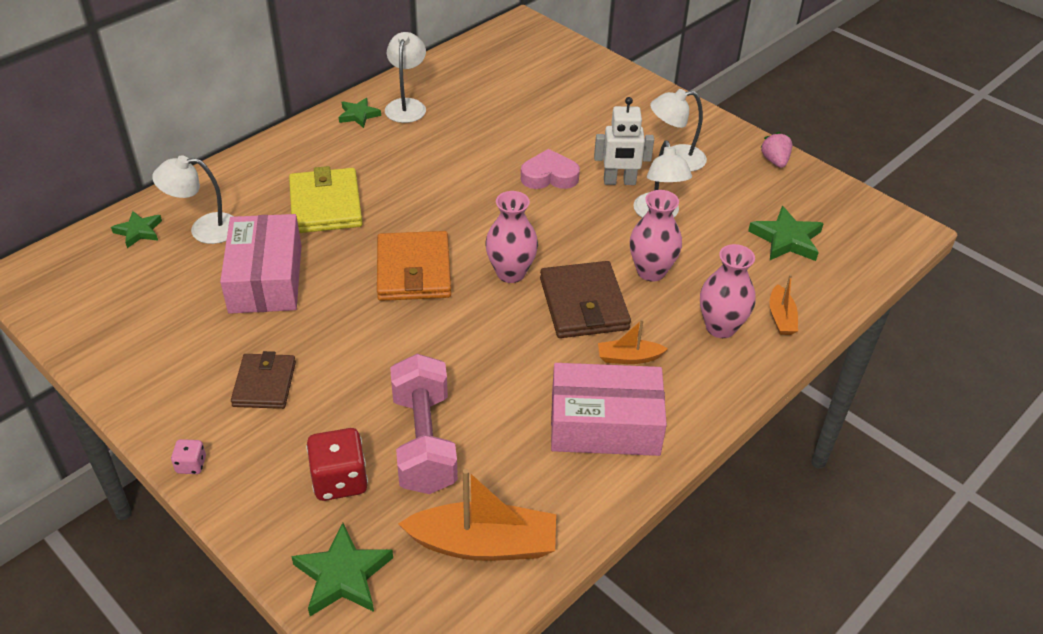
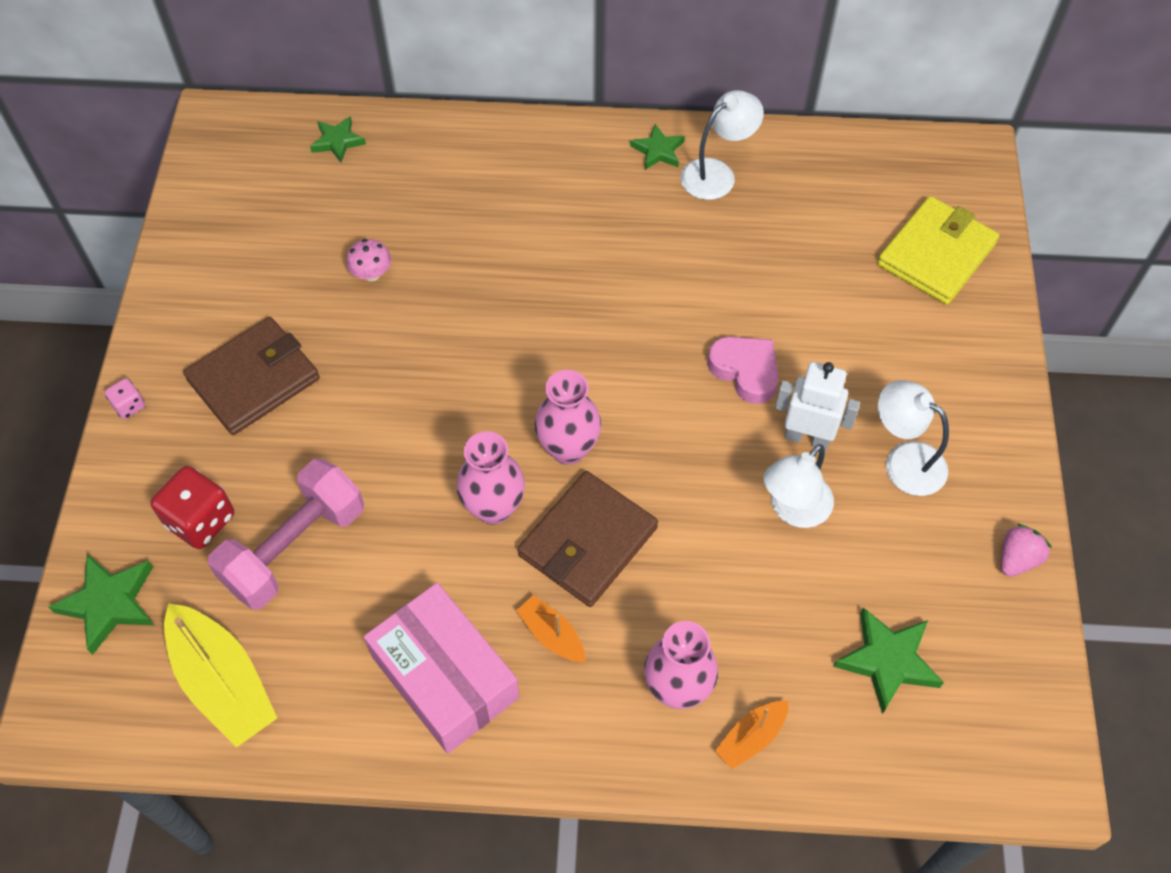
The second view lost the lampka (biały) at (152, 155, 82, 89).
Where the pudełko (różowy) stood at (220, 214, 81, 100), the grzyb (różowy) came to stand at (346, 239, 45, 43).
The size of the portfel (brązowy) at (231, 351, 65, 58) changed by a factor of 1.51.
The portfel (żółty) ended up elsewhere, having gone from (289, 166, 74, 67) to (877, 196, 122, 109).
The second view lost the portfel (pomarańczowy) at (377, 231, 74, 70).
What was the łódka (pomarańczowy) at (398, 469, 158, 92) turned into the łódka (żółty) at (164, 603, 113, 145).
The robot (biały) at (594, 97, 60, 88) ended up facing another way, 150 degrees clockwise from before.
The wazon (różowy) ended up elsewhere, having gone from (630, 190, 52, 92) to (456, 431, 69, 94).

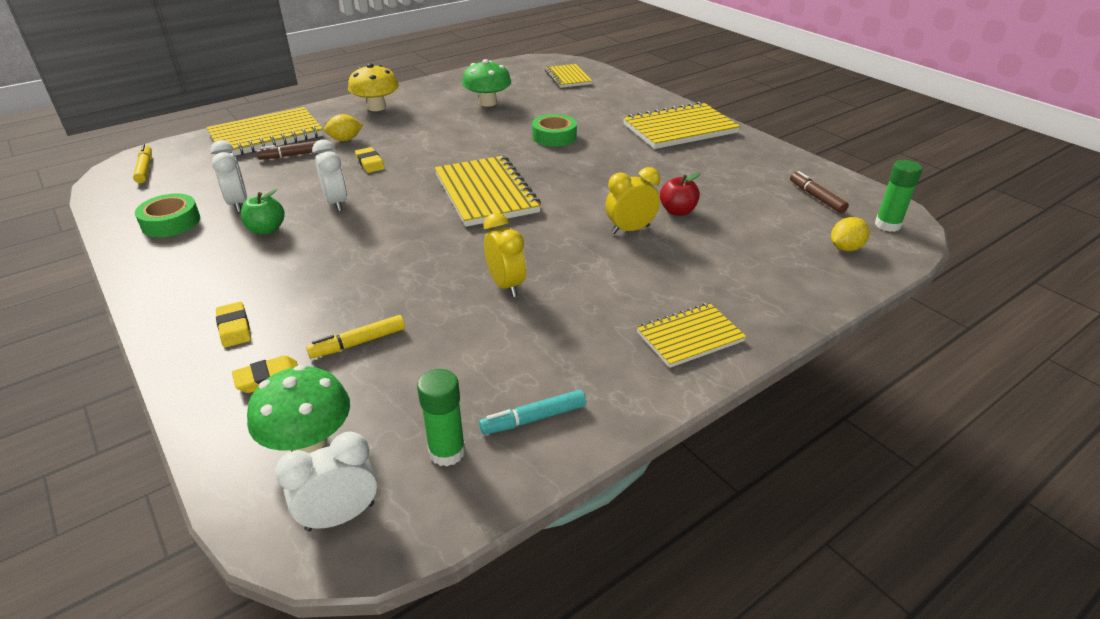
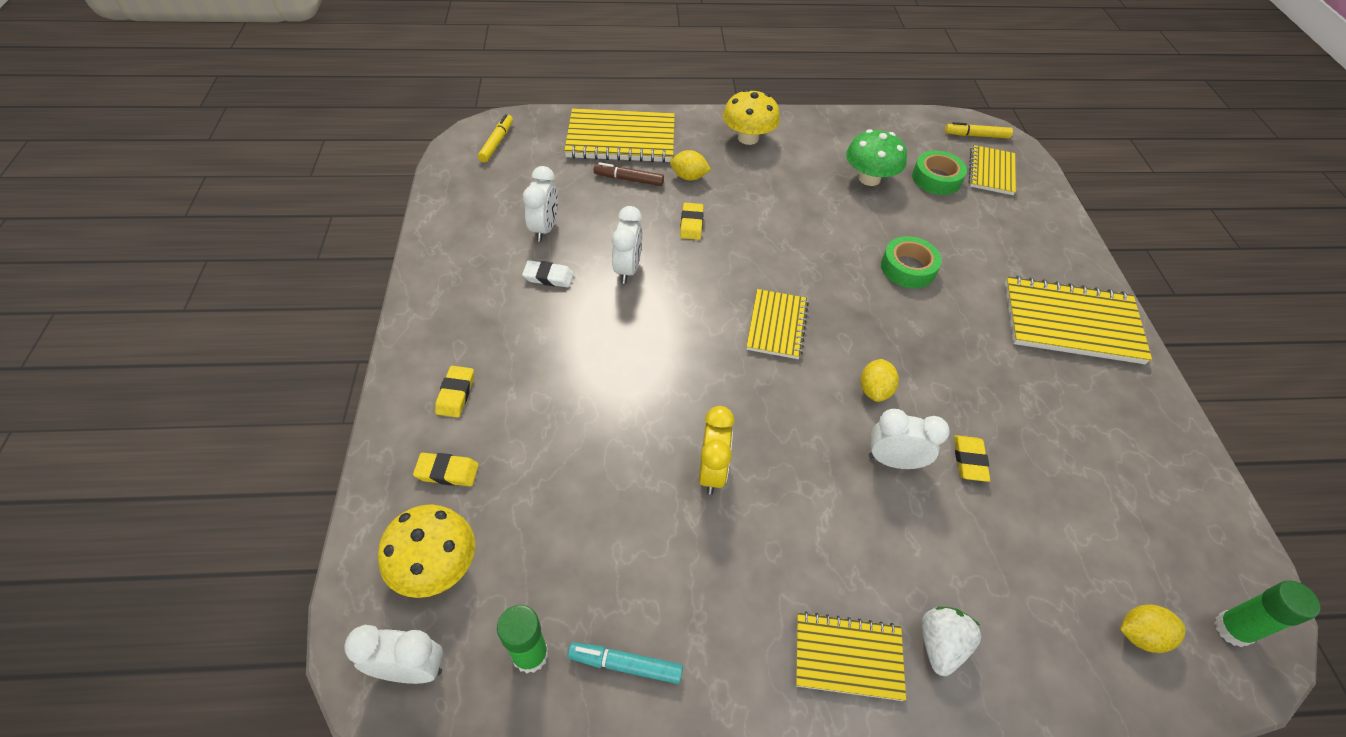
The taśma klejąca (zielony) ended up elsewhere, having gone from (135, 193, 65, 44) to (912, 151, 55, 44).
Where the jabłko (zielony) stood at (241, 189, 44, 45), the gumka do mazania (biały) came to stand at (522, 260, 52, 28).
What was the grzyb (zielony) at (247, 365, 103, 89) turned into the grzyb (żółty) at (378, 504, 97, 94).
The flamaster (żółty) ended up elsewhere, having gone from (306, 315, 99, 44) to (945, 122, 68, 17).
The size of the zeszyt (żółty) at (435, 155, 106, 72) changed by a factor of 0.60.
What was the budzik (żółty) at (606, 167, 54, 67) turned into the budzik (biały) at (869, 409, 81, 60).
Where the jabłko (czerwony) stood at (660, 173, 40, 43), the gumka do mazania (żółty) came to stand at (954, 435, 36, 47).
The second view lost the flamaster (brązowy) at (790, 171, 59, 42).
The second view gained the cytryna (żółty) at (861, 359, 38, 43).
The second view gained the truskawka (biały) at (921, 607, 60, 69).

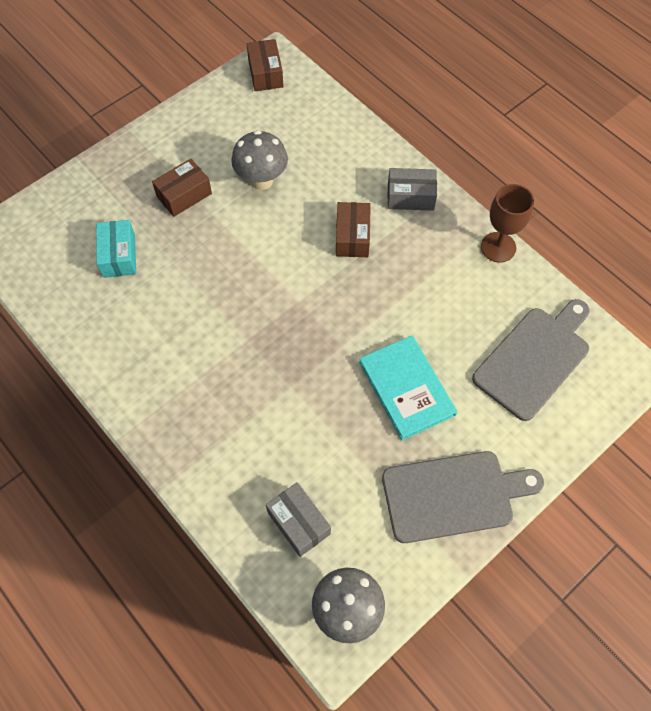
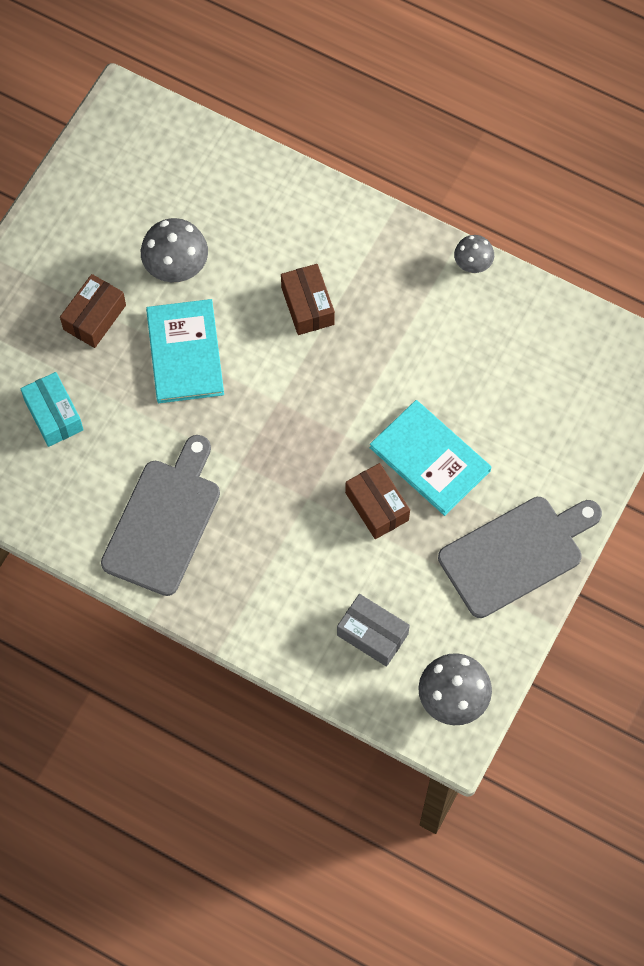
The pudełko (brązowy) ended up elsewhere, having gone from (247, 39, 37, 52) to (345, 463, 65, 76).
The second view lost the pudełko (szary) at (387, 168, 50, 43).
The deska do krojenia (szary) ended up elsewhere, having gone from (472, 299, 118, 122) to (101, 435, 119, 161).
Where the kielich (brązowy) stood at (481, 184, 53, 79), the grzyb (szary) came to stand at (454, 235, 40, 38).
The second view gained the książka (turkusowy) at (146, 299, 78, 104).

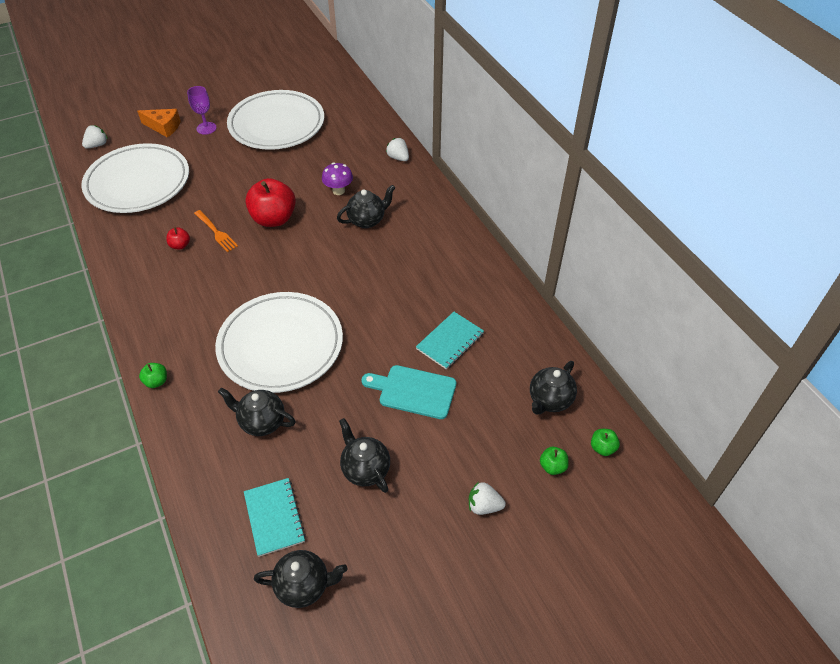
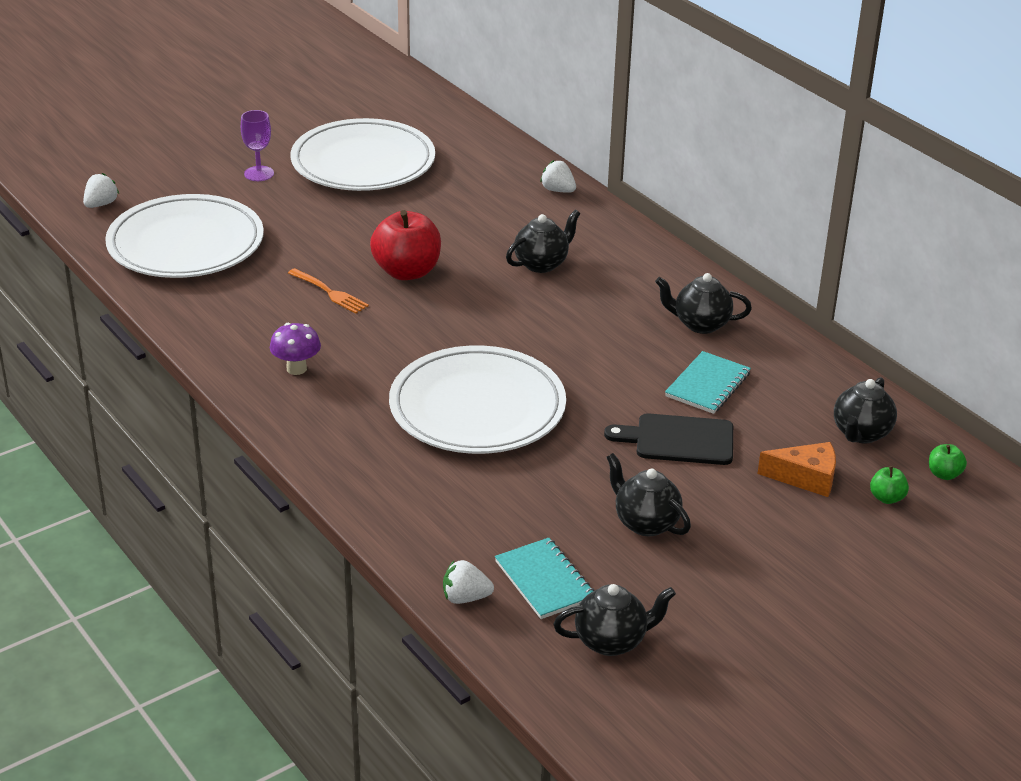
The ser (pomarańczowy) ended up elsewhere, having gone from (137, 109, 44, 29) to (758, 442, 78, 55).
The second view lost the jabłko (zielony) at (139, 363, 28, 25).
The second view lost the jabłko (czerwony) at (166, 227, 24, 22).
The imbryk (czarny) ended up elsewhere, having gone from (218, 388, 78, 48) to (655, 273, 97, 61).
The grzyb (fioletowy) ended up elsewhere, having gone from (322, 163, 31, 32) to (270, 323, 51, 52).
What was the deska do krojenia (turkusowy) at (361, 365, 95, 54) turned into the deska do krojenia (czarny) at (604, 413, 129, 52).
The truskawka (biały) ended up elsewhere, having gone from (469, 482, 37, 33) to (443, 560, 51, 44).

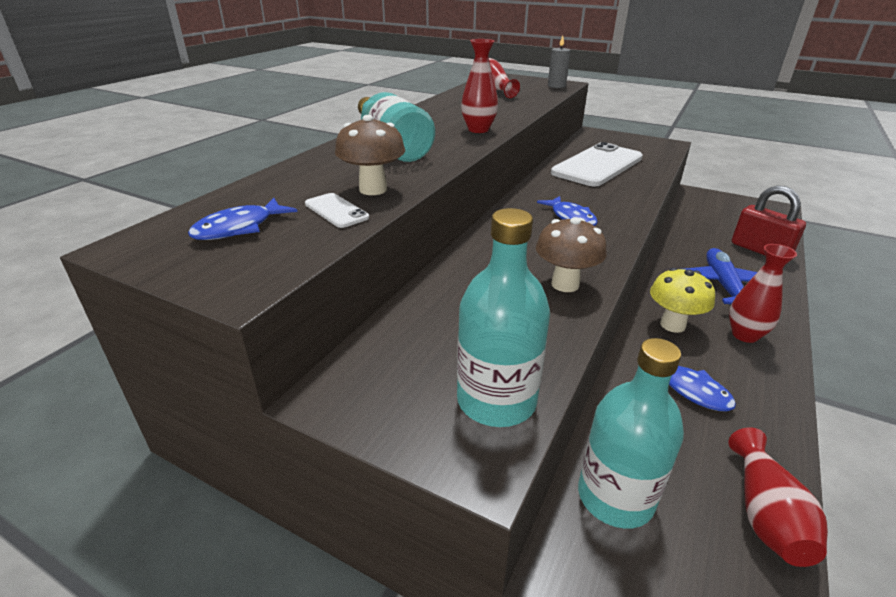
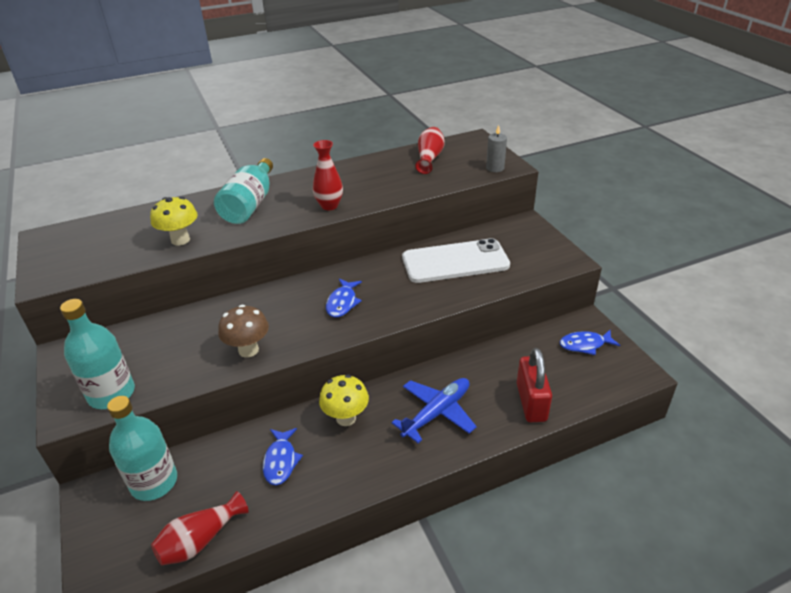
The ryba (niebieski) ended up elsewhere, having gone from (188, 198, 109, 42) to (560, 330, 60, 25).
The second view lost the telefon (biały) at (305, 193, 64, 35).
What was the grzyb (brązowy) at (335, 115, 70, 80) turned into the grzyb (żółty) at (150, 197, 48, 49).
The second view lost the wazon (czerwony) at (729, 244, 68, 99).

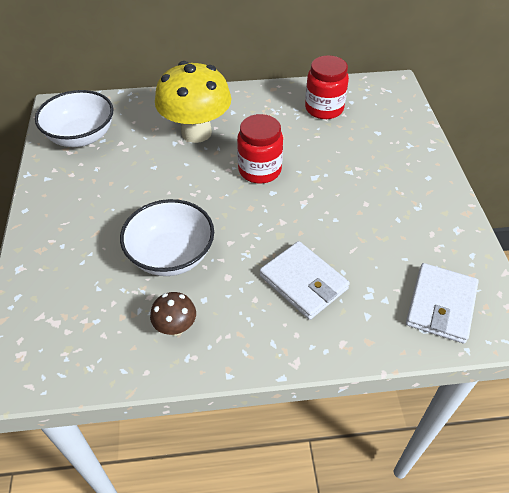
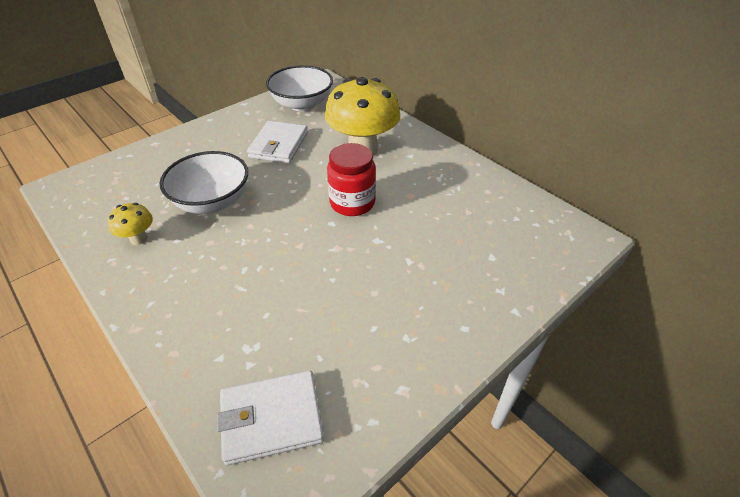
What was the grzyb (brązowy) at (150, 292, 46, 44) turned into the grzyb (żółty) at (108, 203, 45, 42).
The portfel (biały) ended up elsewhere, having gone from (260, 241, 90, 79) to (247, 121, 61, 42).
The second view lost the słoik (czerwony) at (305, 55, 44, 64).

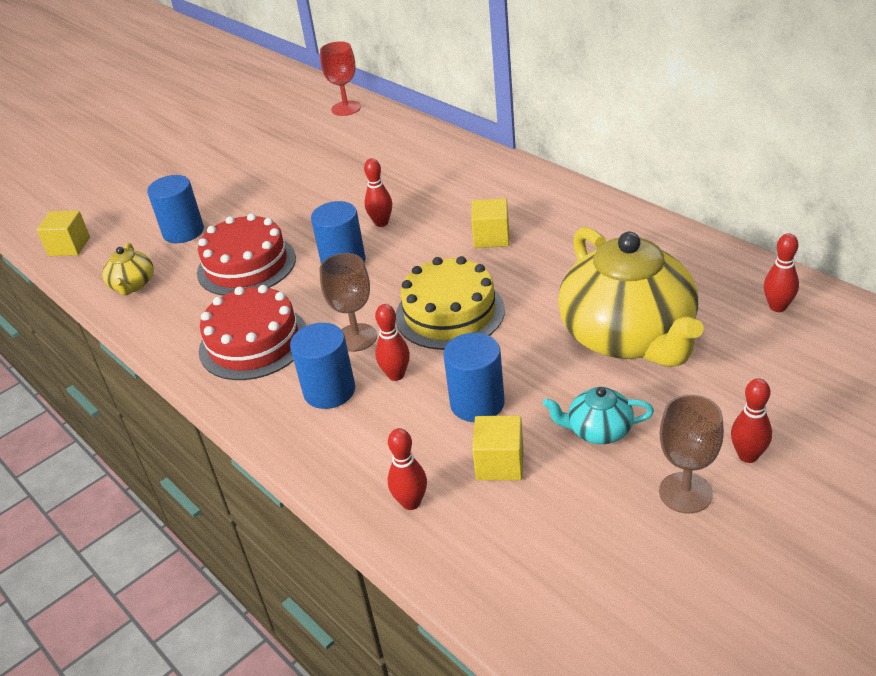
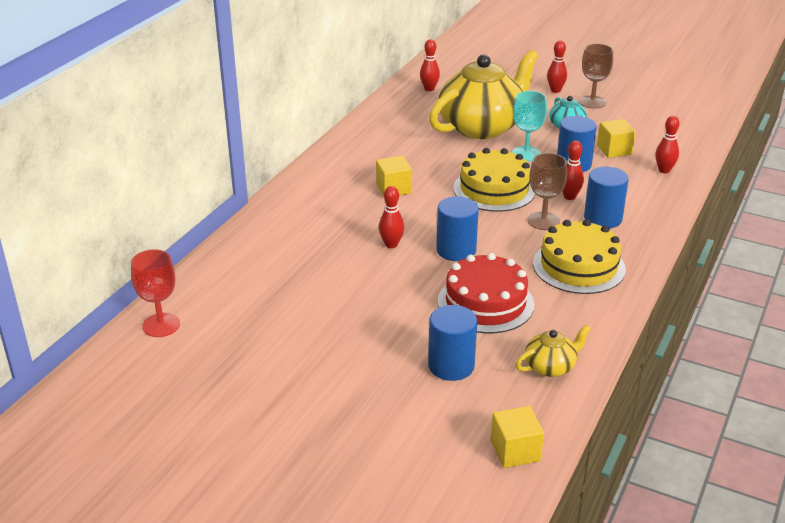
What was the tort (czerwony) at (199, 285, 108, 95) turned into the tort (żółty) at (533, 219, 93, 75).
The second view gained the kielich (turkusowy) at (512, 91, 35, 70).

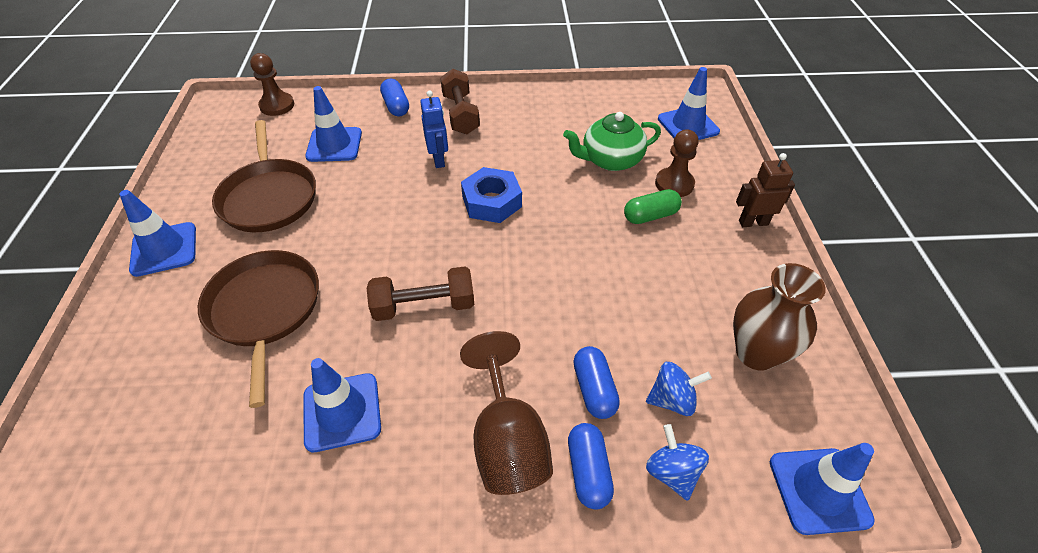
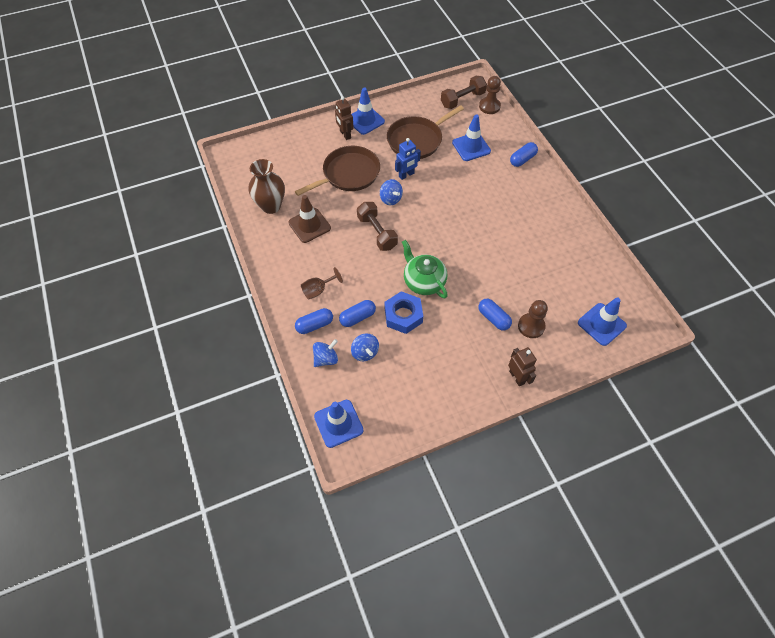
What was the pachołek (niebieski) at (304, 358, 77, 94) turned into the pachołek (brązowy) at (288, 195, 43, 48).
The robot (niebieski) ended up elsewhere, having gone from (420, 90, 28, 78) to (395, 138, 26, 42).
The hantel (brązowy) ended up elsewhere, having gone from (440, 69, 40, 65) to (441, 76, 46, 33).
The size of the kielich (brązowy) at (460, 331, 93, 164) changed by a factor of 0.56.
The nakrętka (niebieski) ended up elsewhere, having gone from (461, 167, 61, 56) to (385, 291, 38, 43).
The imbryk (zielony) ended up elsewhere, having gone from (563, 112, 98, 59) to (402, 240, 46, 58).
What was the kapsułka (zielony) at (624, 189, 58, 35) turned into the kapsułka (niebieski) at (479, 299, 33, 32).
The wazon (brązowy) ended up elsewhere, having gone from (733, 263, 93, 108) to (249, 159, 36, 55).
The second view gained the robot (brązowy) at (335, 97, 19, 43).
The second view gained the bączek (niebieski) at (380, 179, 23, 27).

